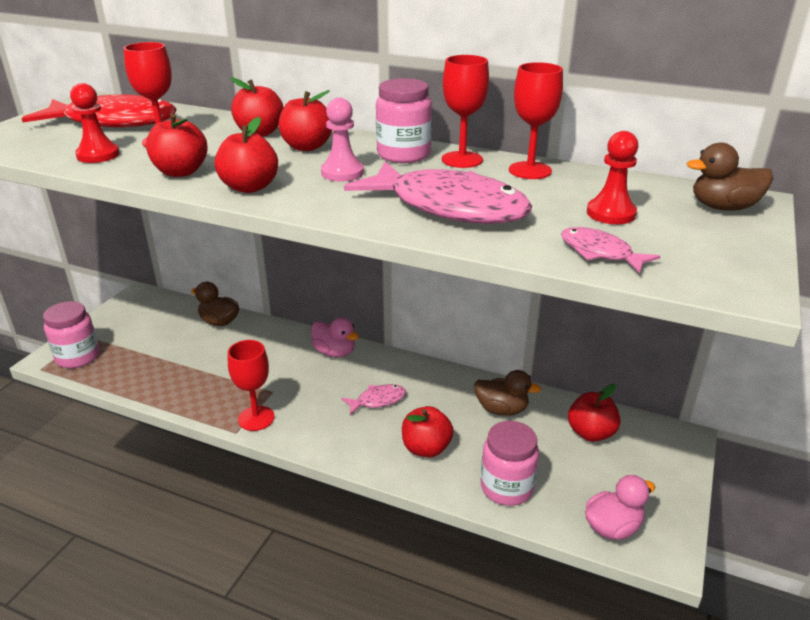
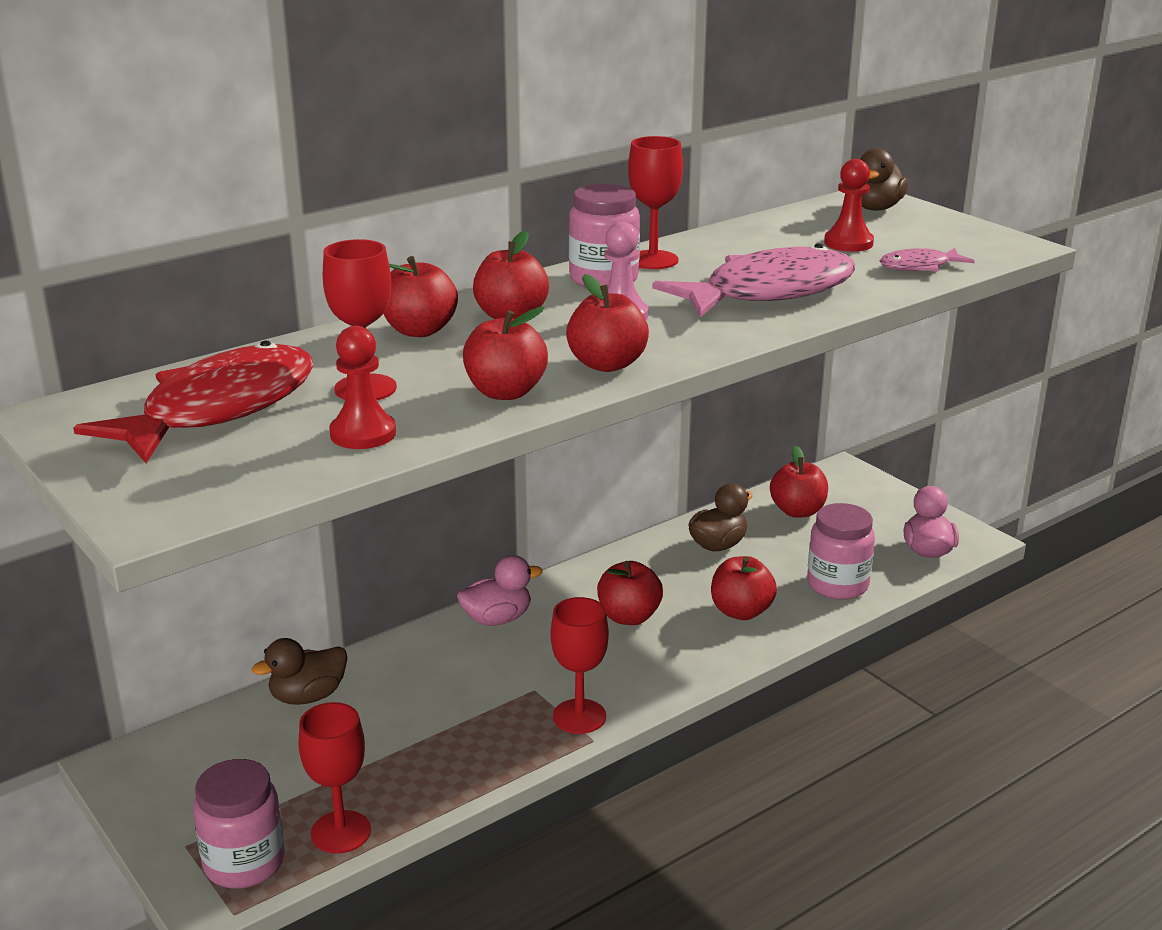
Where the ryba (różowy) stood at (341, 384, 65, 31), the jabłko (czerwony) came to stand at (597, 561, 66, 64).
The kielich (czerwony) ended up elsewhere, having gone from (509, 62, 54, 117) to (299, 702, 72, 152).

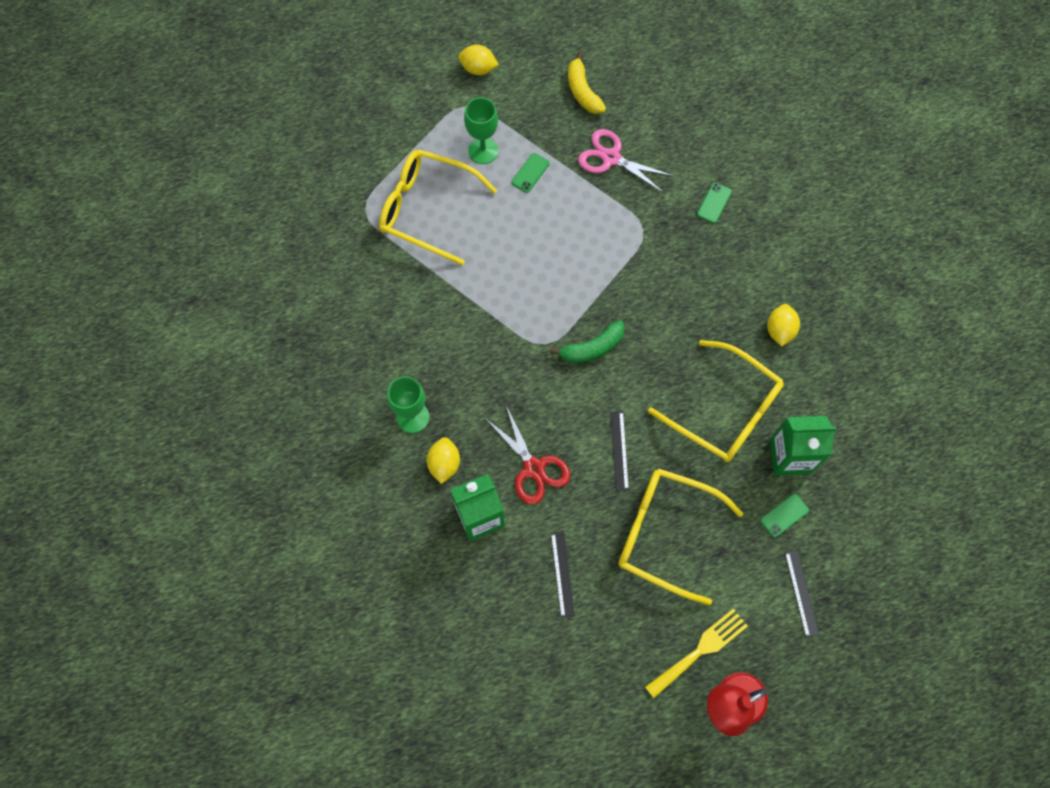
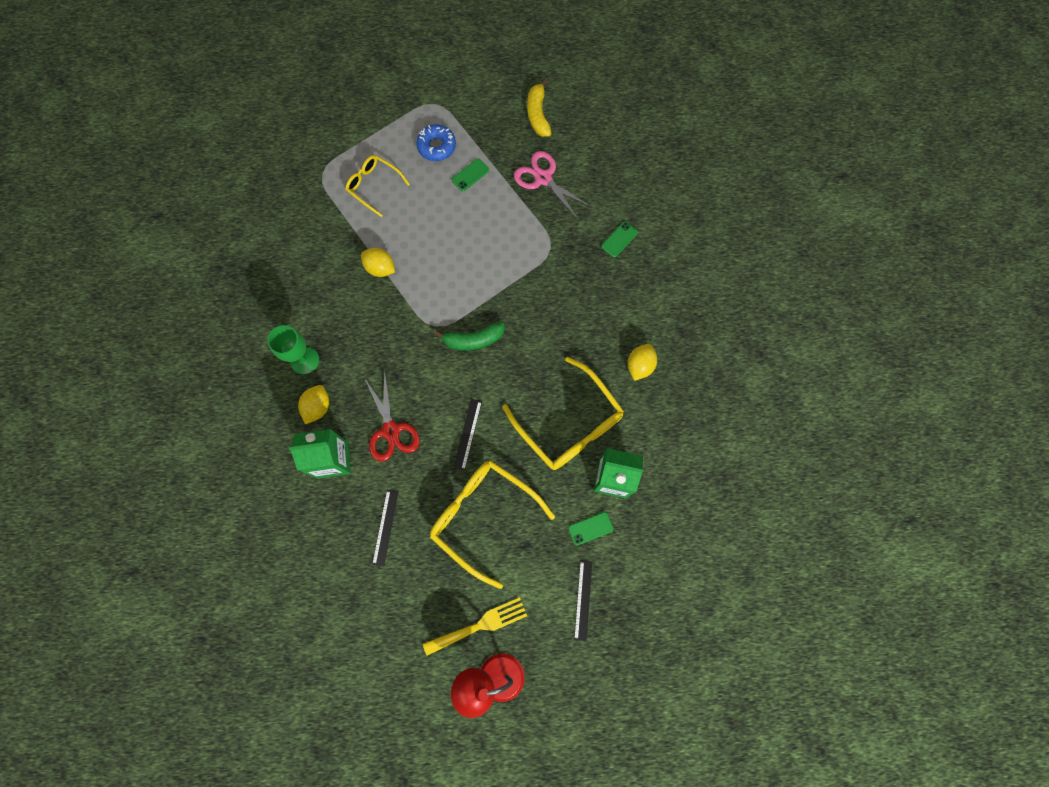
The size of the okulary (żółty) at (379, 149, 118, 116) changed by a factor of 0.57.
The cytryna (żółty) ended up elsewhere, having gone from (458, 45, 41, 30) to (361, 248, 34, 29).
Where the kielich (zielony) stood at (464, 97, 34, 67), the donut (niebieski) came to stand at (416, 124, 40, 37).

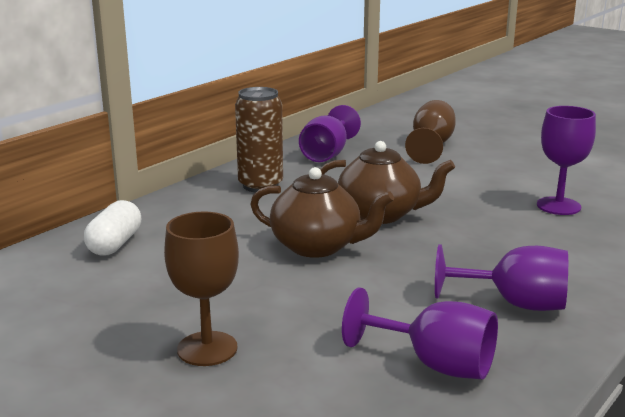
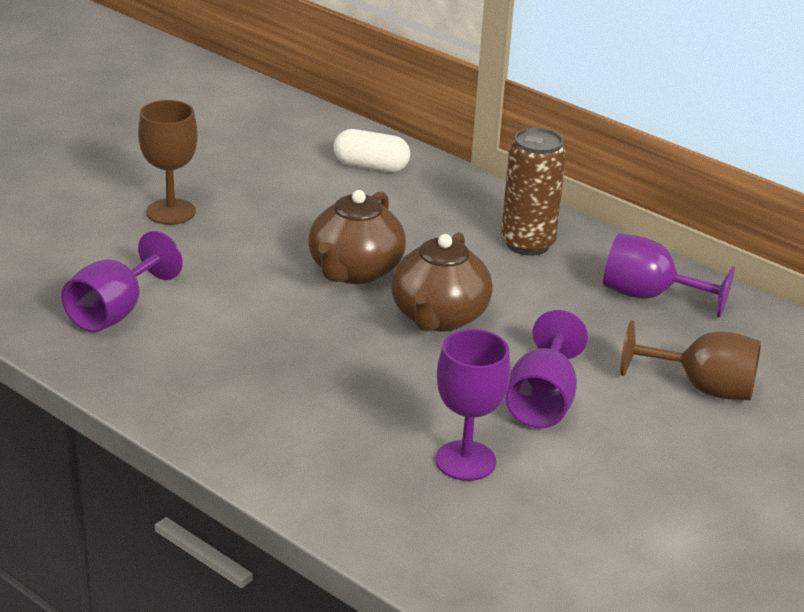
The kielich (fioletowy) ended up elsewhere, having gone from (435, 244, 133, 67) to (506, 310, 82, 118).

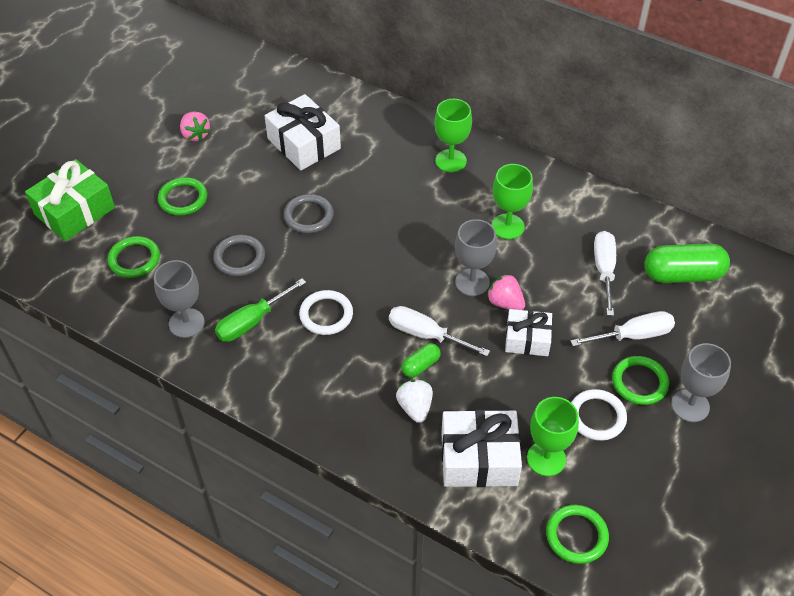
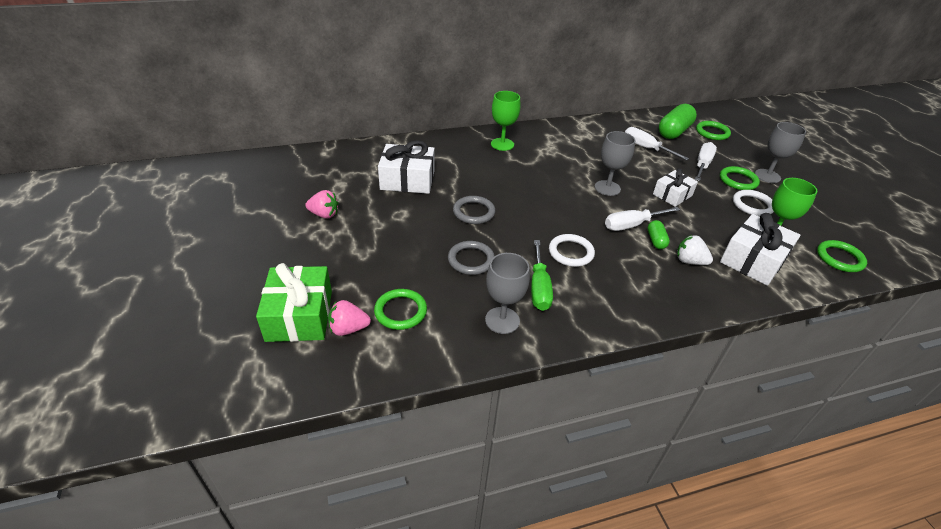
The pierścień (zielony) ended up elsewhere, having gone from (158, 177, 49, 39) to (696, 121, 35, 19).
The truskawka (różowy) ended up elsewhere, having gone from (487, 274, 38, 36) to (328, 300, 43, 36).
The second view lost the kielich (zielony) at (492, 164, 41, 75).

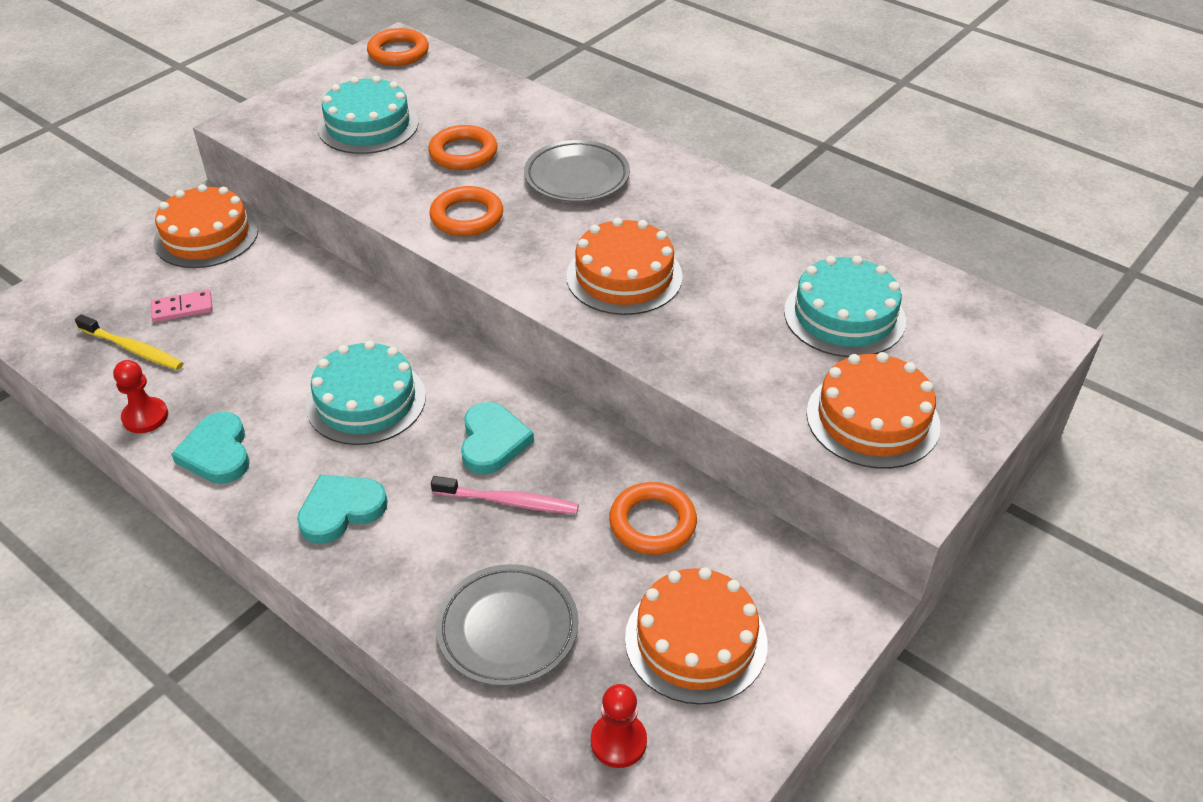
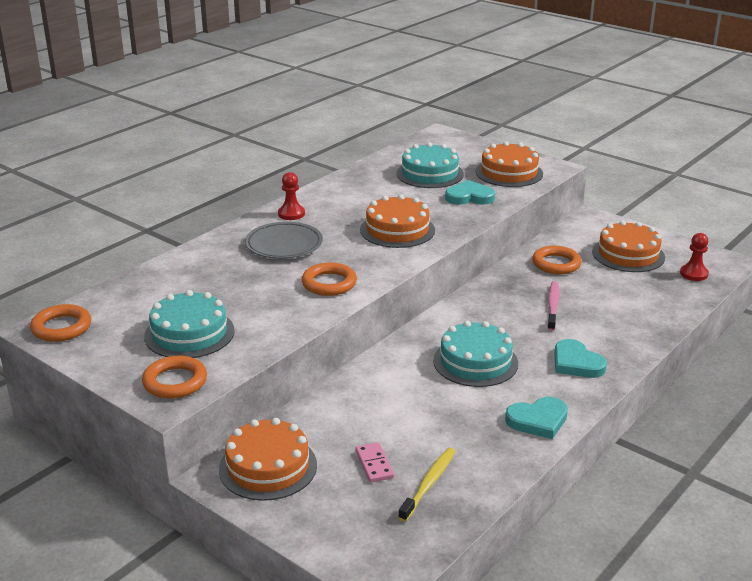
The pionek (czerwony) ended up elsewhere, having gone from (113, 360, 55, 73) to (278, 172, 27, 48).
The pierścień (pomarańczowy) ended up elsewhere, having gone from (428, 125, 69, 45) to (142, 356, 65, 43).
The second view lost the talerz (szary) at (436, 564, 142, 122).
The serce (turkusowy) ended up elsewhere, having gone from (461, 402, 73, 72) to (445, 180, 50, 25).

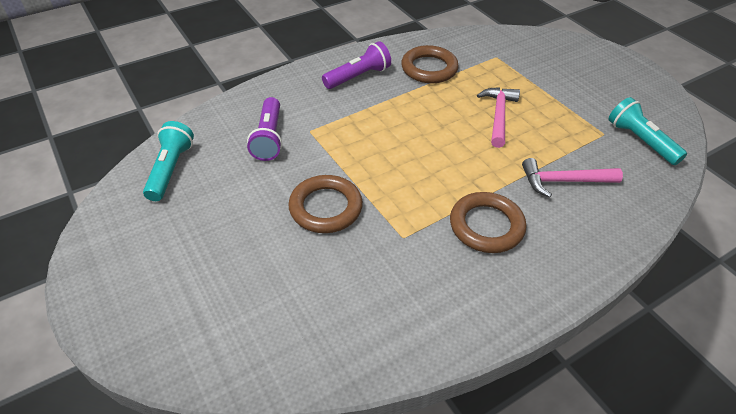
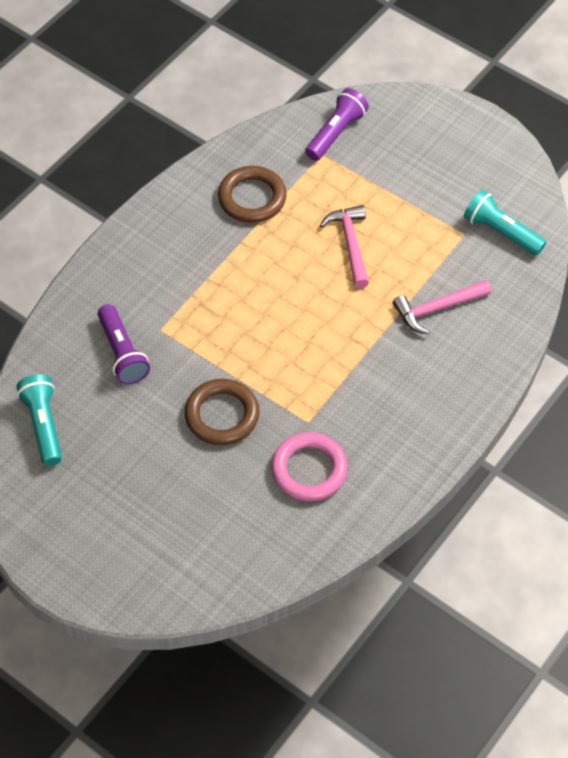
The latarka (fioletowy) ended up elsewhere, having gone from (322, 41, 69, 48) to (305, 88, 64, 73).
The second view lost the pierścień (brązowy) at (450, 192, 76, 61).
The second view gained the pierścień (różowy) at (271, 432, 77, 69).

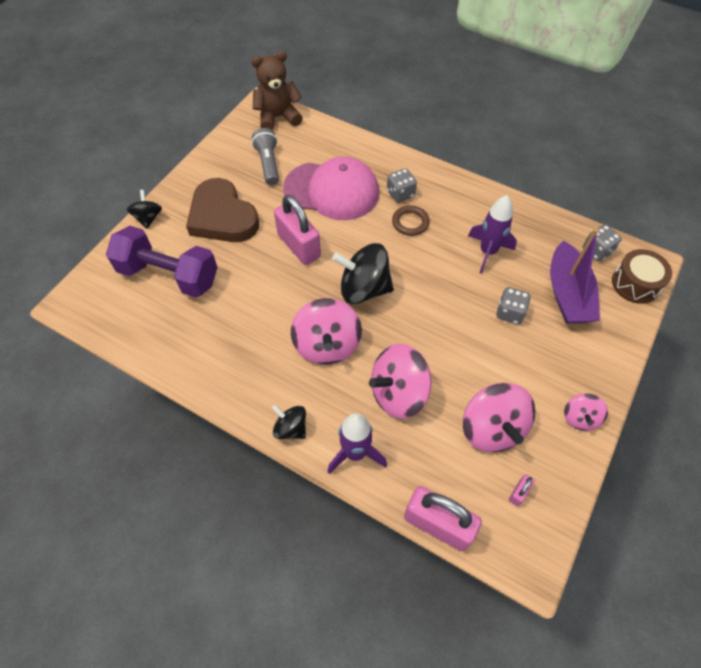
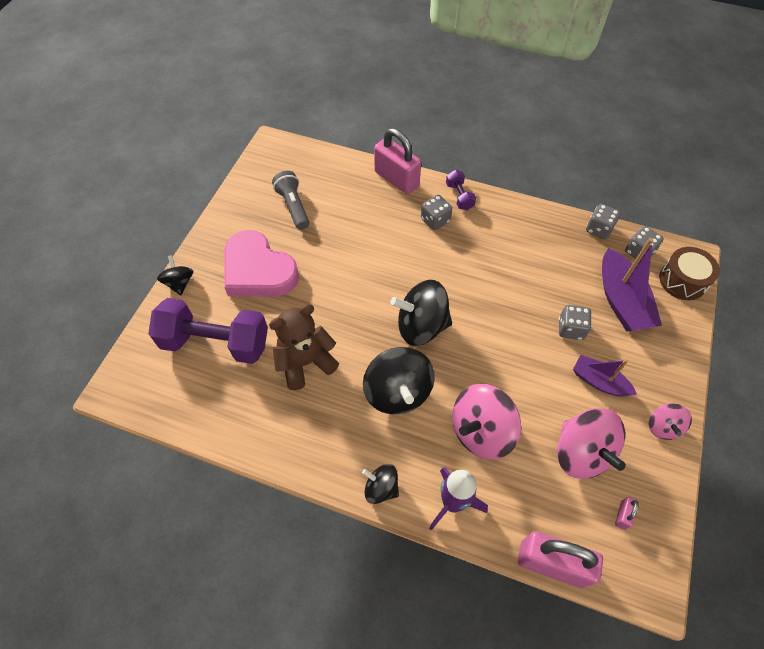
What was the serce (brązowy) at (186, 178, 73, 64) turned into the serce (różowy) at (224, 230, 75, 67).
The miś (brązowy) ended up elsewhere, having gone from (251, 51, 52, 79) to (269, 304, 70, 86).
The kłódka (różowy) ended up elsewhere, having gone from (274, 195, 47, 70) to (374, 128, 47, 66).
The second view lost the czapka (różowy) at (283, 156, 96, 64).
What was the bączek (różowy) at (291, 298, 71, 67) turned into the bączek (czarny) at (363, 347, 72, 67).
The second view lost the pierścień (brązowy) at (392, 205, 38, 31).
The second view lost the rakieta (fioletowy) at (468, 195, 49, 79).
The second view gained the hantel (fioletowy) at (446, 170, 30, 40).
The second view gained the łódka (fioletowy) at (573, 355, 64, 42).
The second view gained the kostka do gry (szary) at (586, 204, 35, 35).

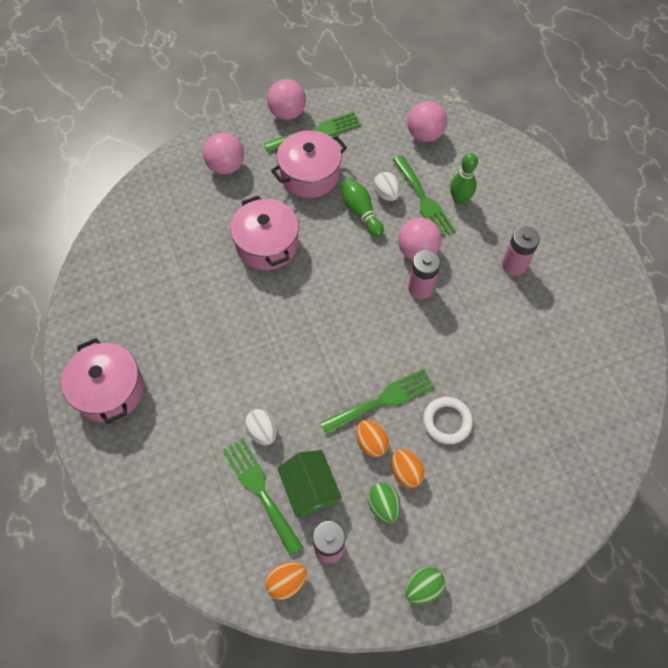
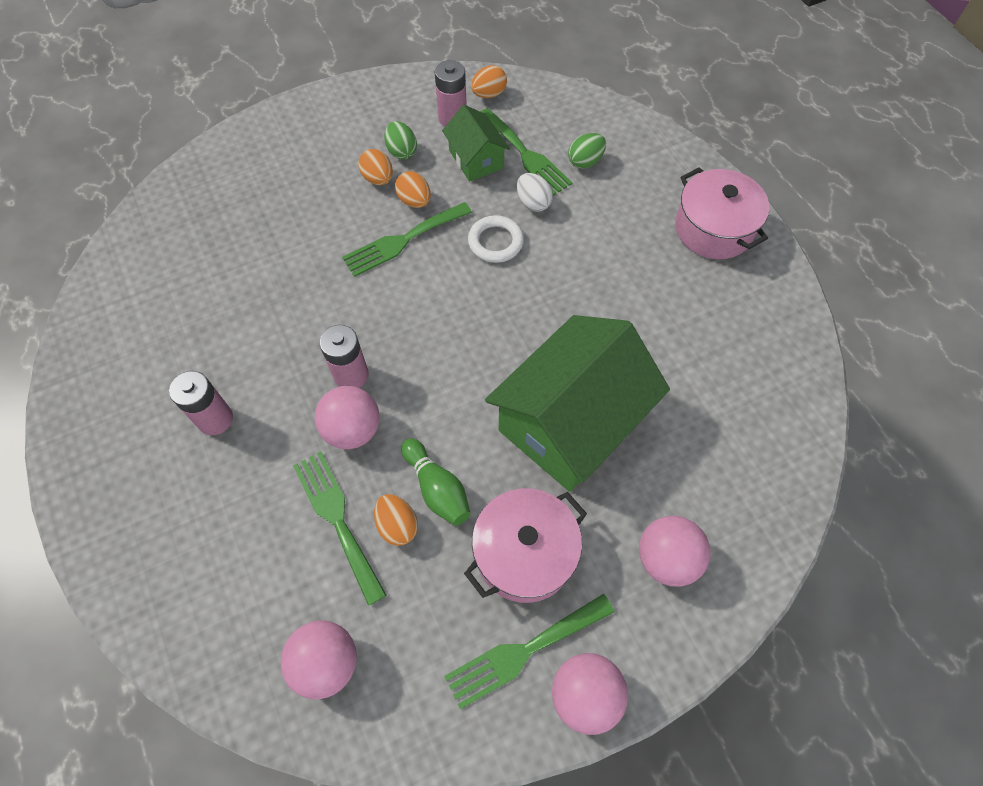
Where the garnek (różowy) stood at (230, 195, 69, 75), the domek (zielony) came to stand at (485, 315, 185, 177).
What was the jajko (biały) at (374, 172, 26, 29) turned into the jajko (pomarańczowy) at (374, 494, 44, 52).
The jajko (zielony) ended up elsewhere, having gone from (405, 567, 40, 38) to (568, 133, 38, 36).
The pierścień (biały) ended up elsewhere, having gone from (423, 397, 50, 47) to (468, 215, 56, 48).
The second view lost the kręgiel (zielony) at (450, 153, 28, 52).

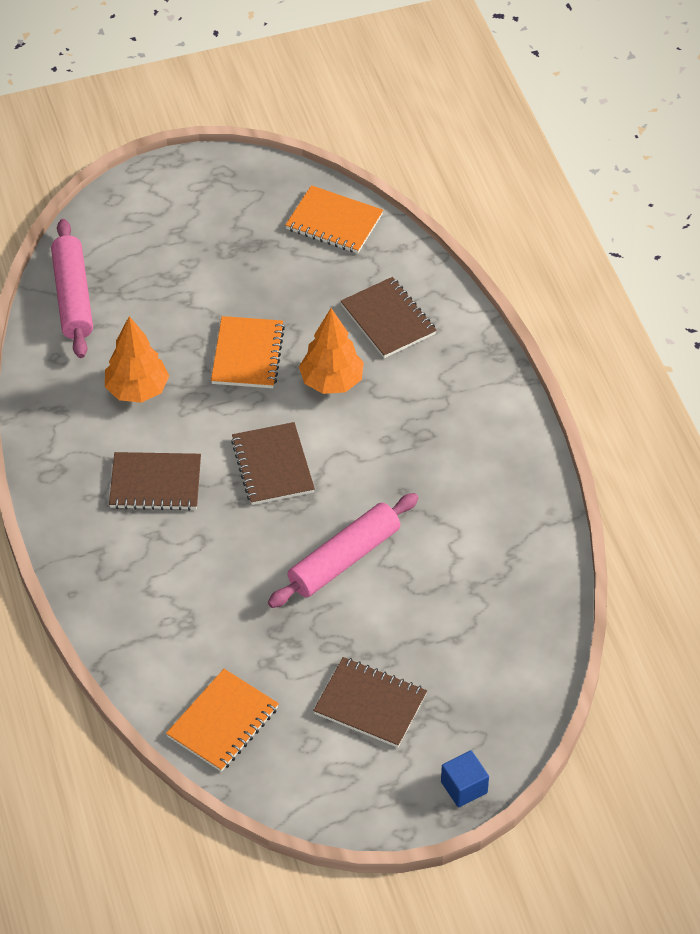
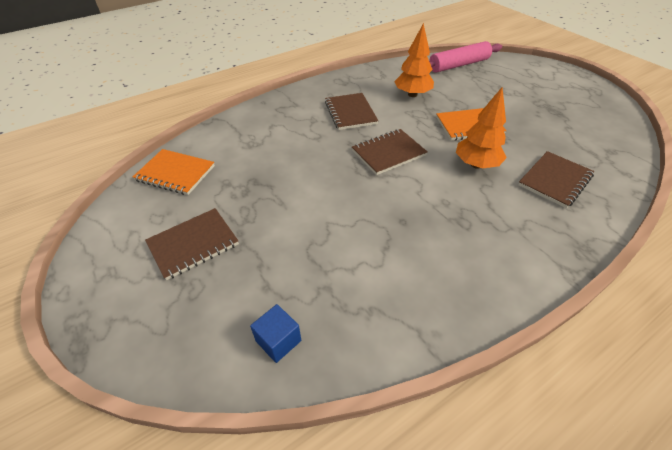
The second view lost the wałek do ciasta (różowy) at (268, 493, 151, 115).
The second view lost the zeszyt (pomarańczowy) at (286, 185, 97, 68).
The zeszyt (brązowy) at (313, 657, 114, 91) ended up facing another way, 45 degrees clockwise from before.
The sześcian (niebieski) ended up elsewhere, having gone from (441, 750, 48, 58) to (250, 304, 51, 59).

